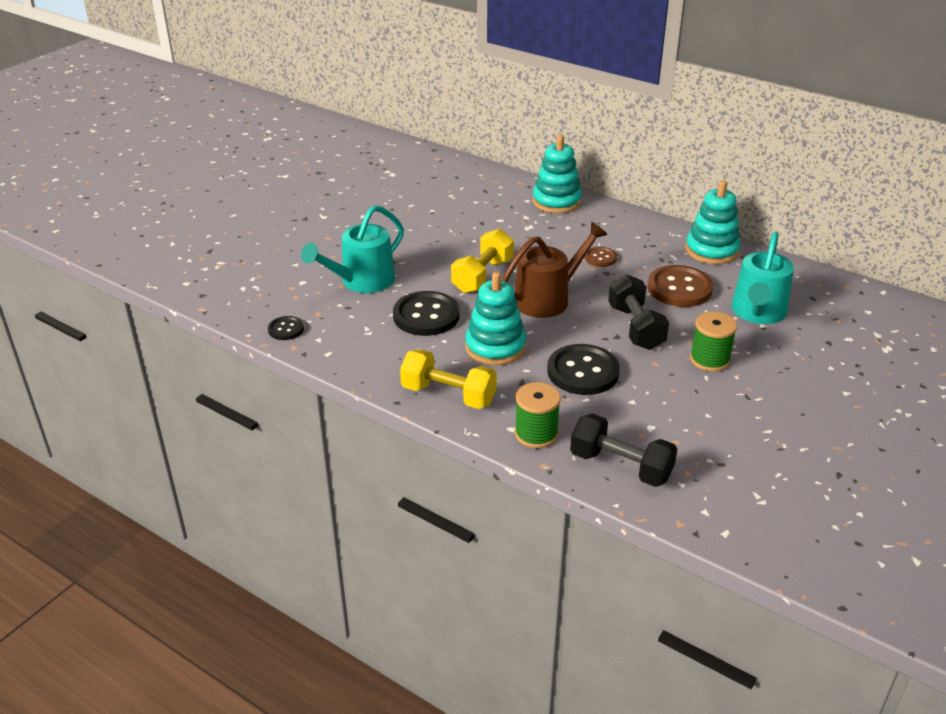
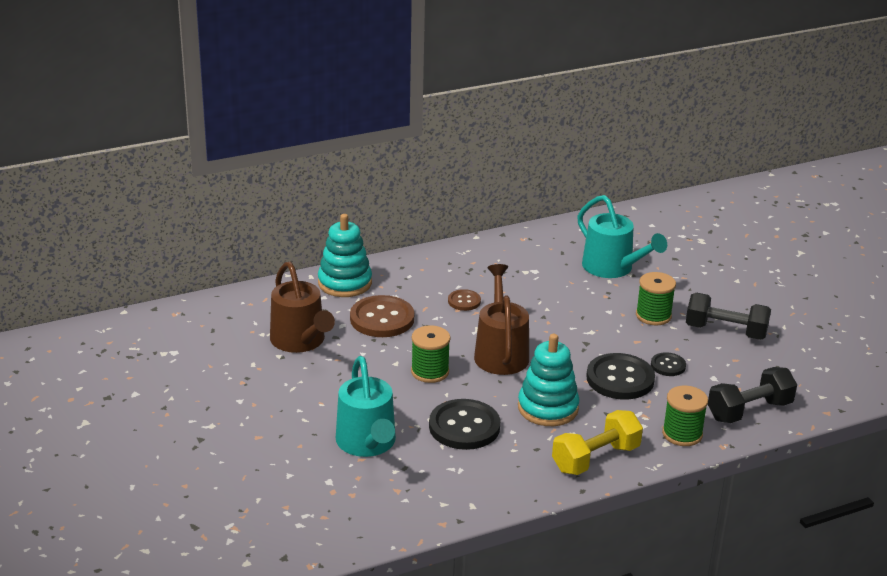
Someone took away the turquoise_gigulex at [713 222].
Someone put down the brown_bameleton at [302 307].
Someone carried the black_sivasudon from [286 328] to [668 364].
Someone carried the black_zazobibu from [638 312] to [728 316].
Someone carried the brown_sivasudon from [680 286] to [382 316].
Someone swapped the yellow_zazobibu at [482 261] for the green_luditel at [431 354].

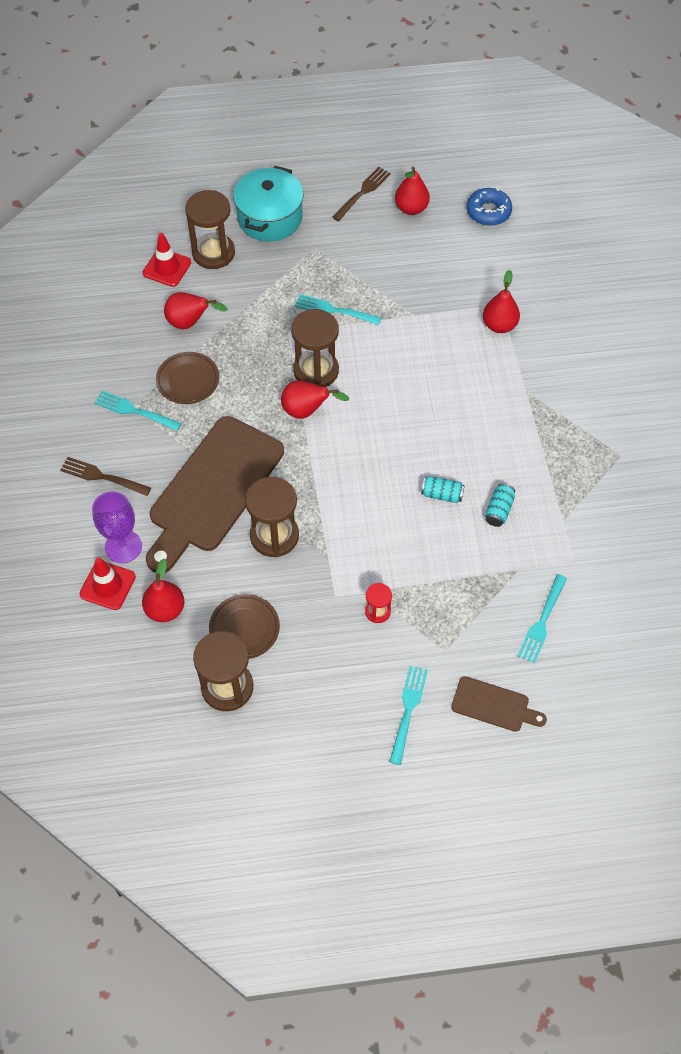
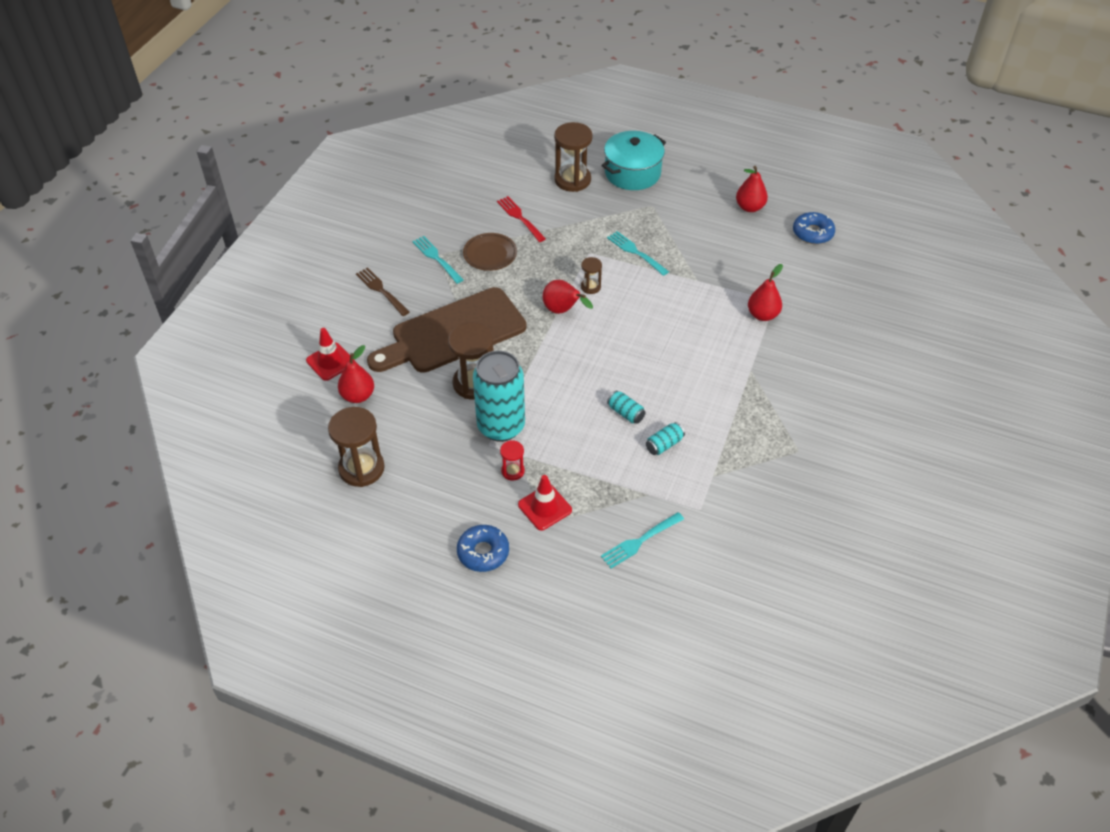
Someone took away the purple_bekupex at [117 527].
Someone took away the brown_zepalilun at [244 626].
Someone took away the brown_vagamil at [361 194].
Someone took away the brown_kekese at [499 704].
Someone put down the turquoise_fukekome at [499 396].
Someone carried the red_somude from [167 260] to [545 503].
Someone swapped the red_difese at [196 310] for the red_vagamil at [521 219].
Someone swapped the turquoise_vagamil at [408 715] for the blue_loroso at [483 548].
Someone scaled the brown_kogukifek at [315 348] by 0.51.

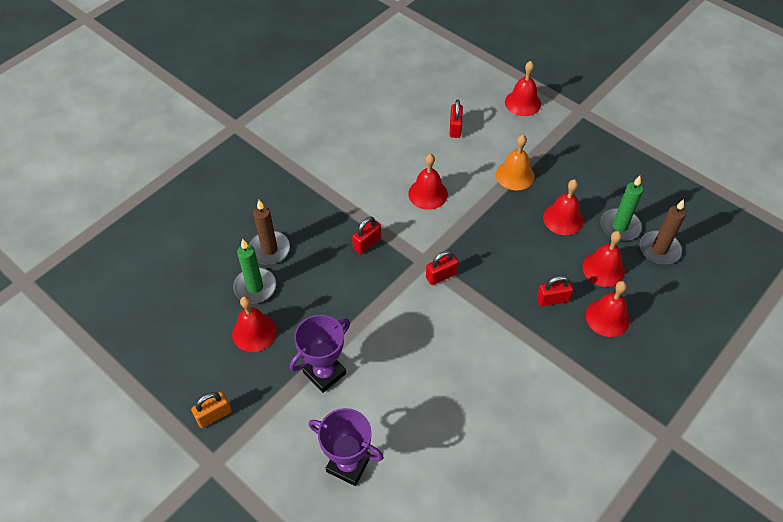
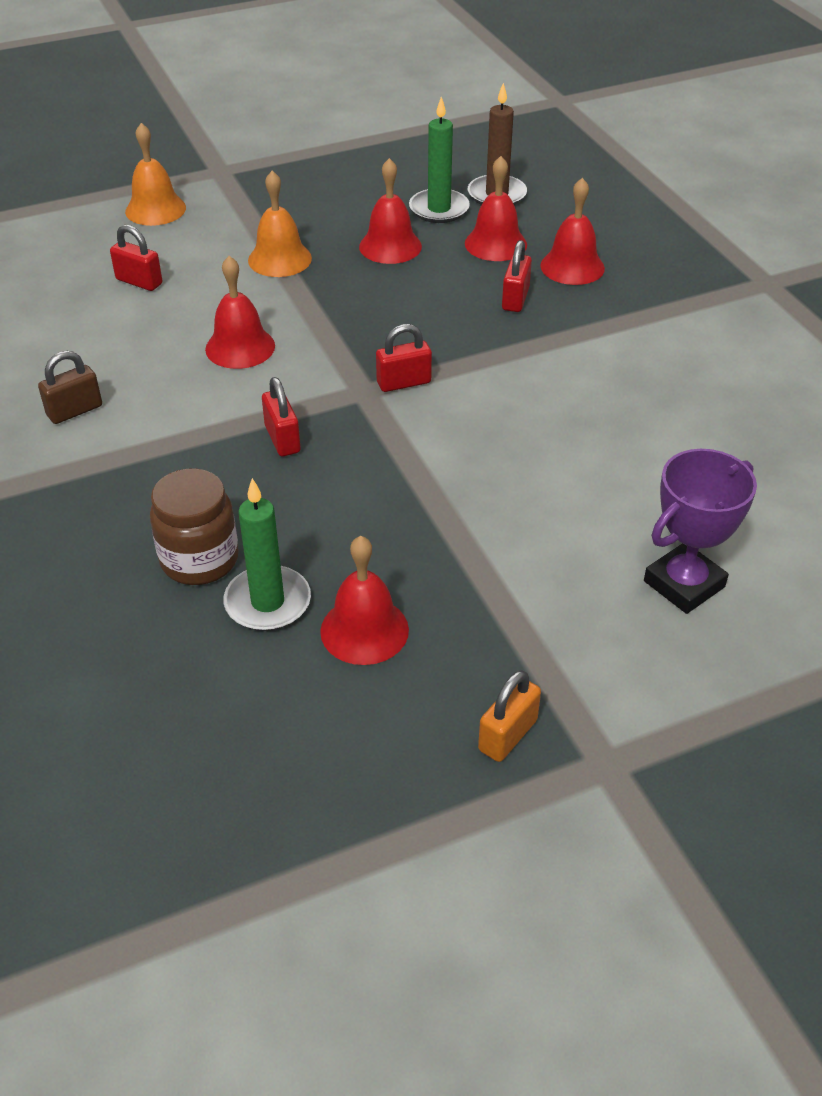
Someone took away the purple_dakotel at [320 354].
Someone put down the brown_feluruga at [70 387].
Someone swapped the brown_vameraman at [269 232] for the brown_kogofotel at [194 526].
Someone repainted the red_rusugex at [523 88], which became the orange_rusugex at [155 174].
Someone rotated the orange_feluruga at [211 410] by 45 degrees clockwise.
Someone rotated the red_feluruga at [442 267] by 75 degrees clockwise.

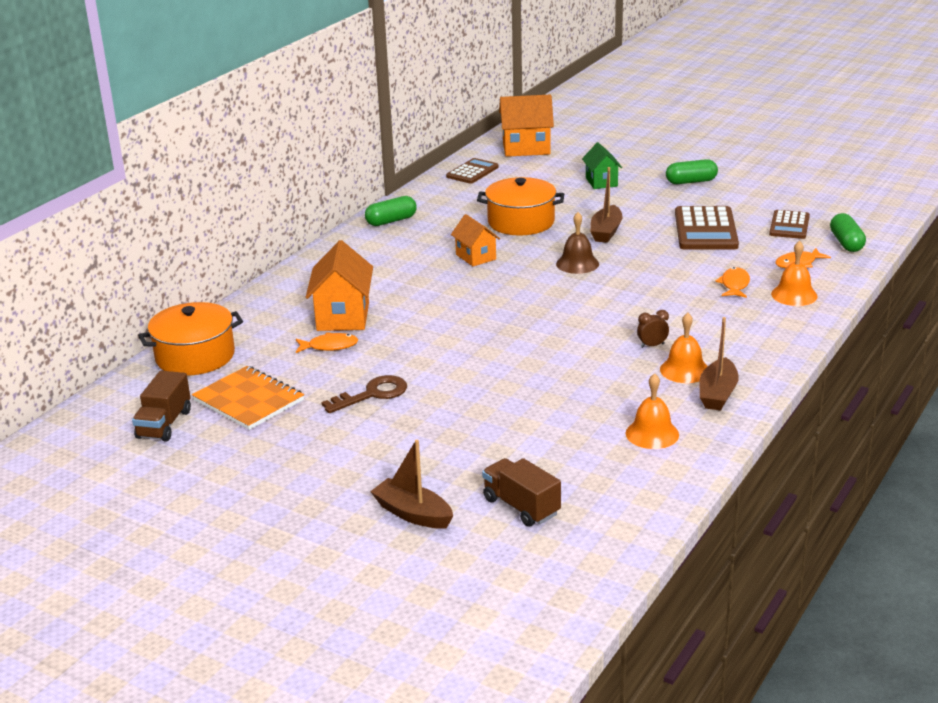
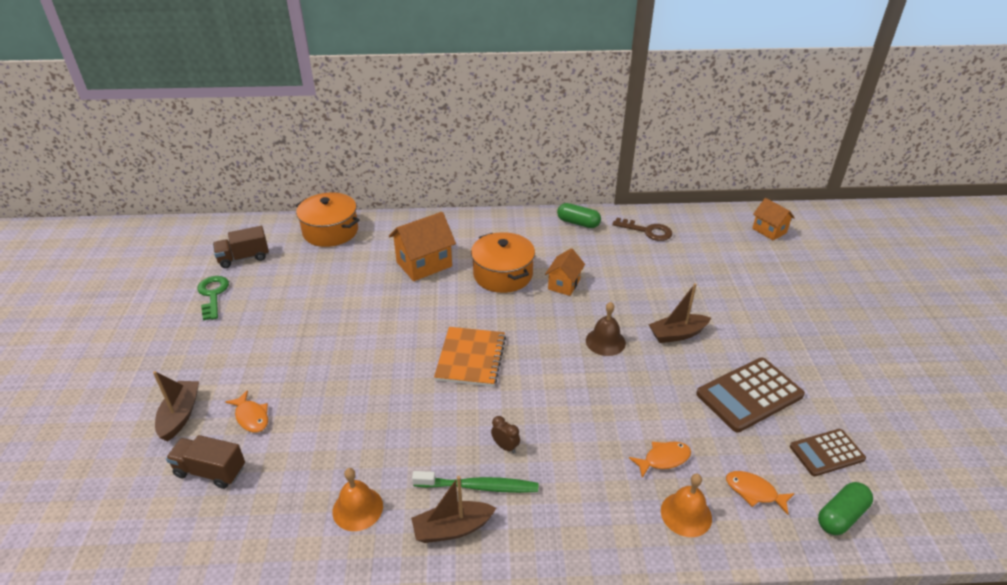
Someone took away the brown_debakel at [472 171].
Someone took away the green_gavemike at [602 165].
Someone took away the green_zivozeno at [692 171].
Someone put down the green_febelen at [213 298].
Someone carried the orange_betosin from [248 398] to [470 357].
Someone carried the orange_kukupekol from [327 342] to [246 411].
Someone carried the brown_febelen from [364 394] to [642 229].
Someone carried the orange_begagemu from [520 206] to [503 262].
Someone swapped the orange_rusugex at [684 348] for the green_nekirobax at [475 482].
Someone rotated the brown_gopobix at [521 492] by 90 degrees counterclockwise.
Someone scaled the orange_gavemike at [526 125] by 0.62.

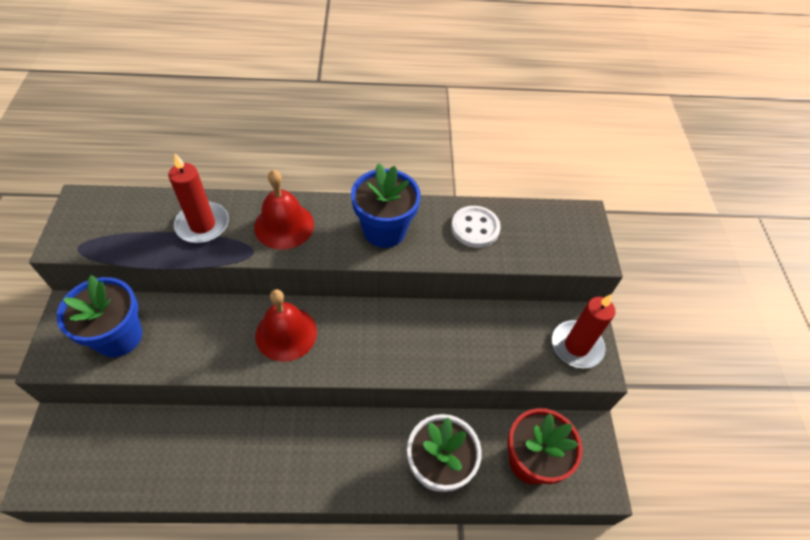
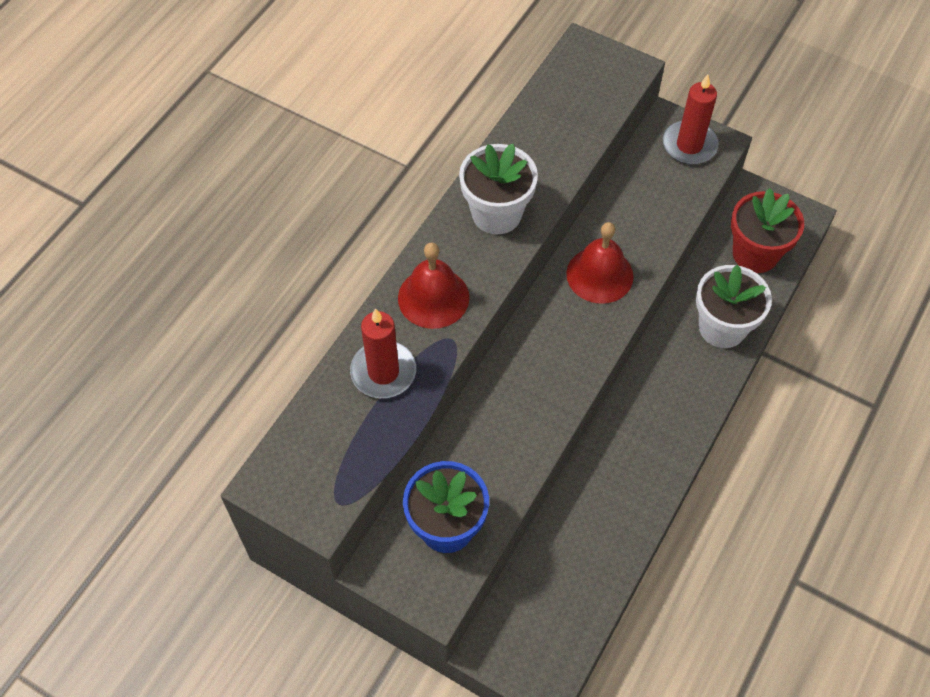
Someone took away the white_sivasudon at [476 227].
Someone carried the red_rusugex from [286 325] to [599 263].
Someone repainted the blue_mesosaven at [386 205], which became the white_mesosaven at [498 189].

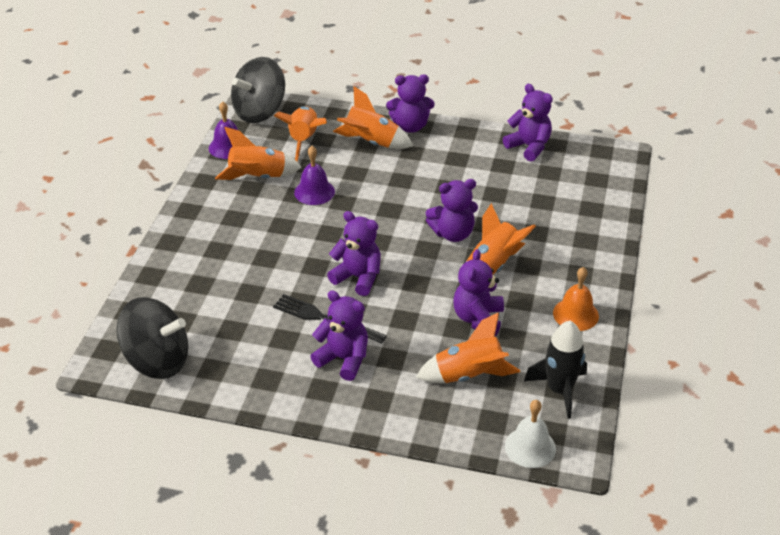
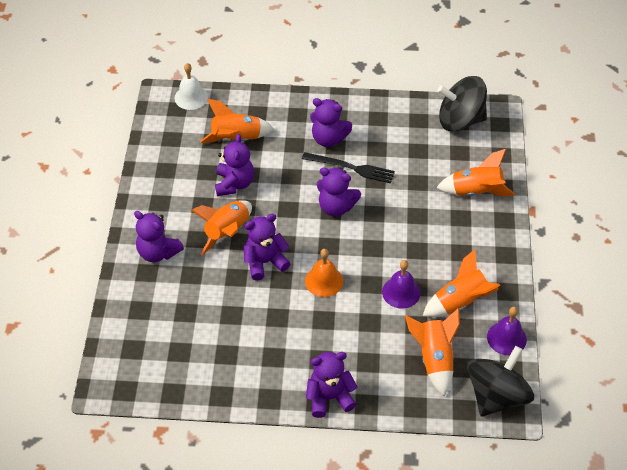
Someone took away the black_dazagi at [555 370].
Someone carried the orange_dazagi from [373 117] to [475 172].
Someone carried the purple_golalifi from [528 122] to [159 236].
Someone carried the orange_rusugex from [576 299] to [324 273].

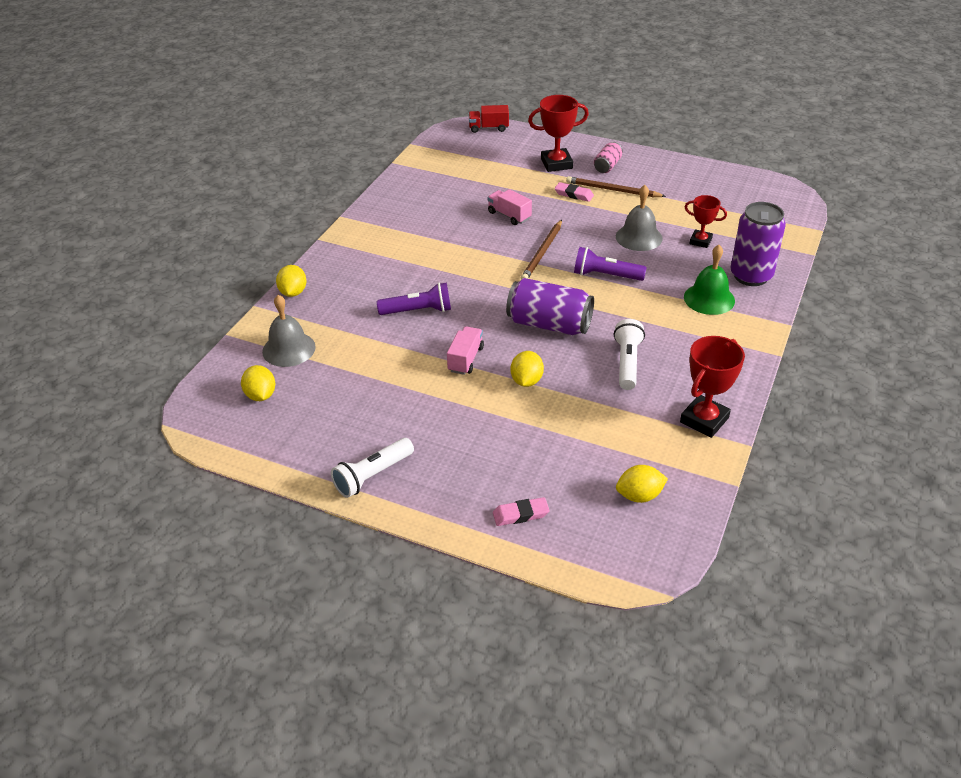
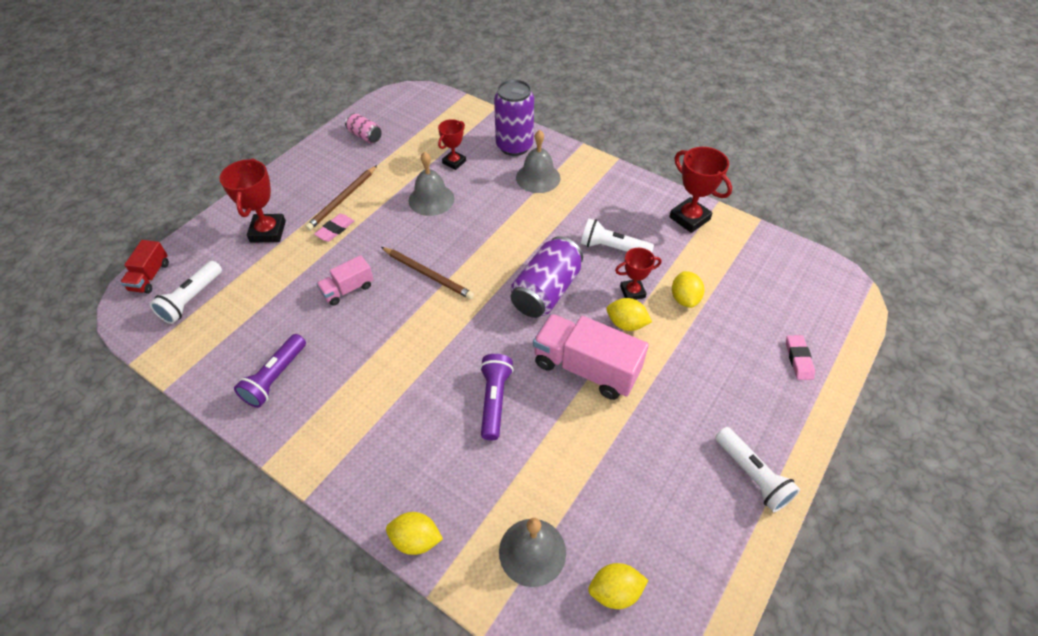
Someone put down the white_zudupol at [186 292].
Someone put down the red_dakotel at [638 274].
Someone carried the purple_zudupol from [610 264] to [270 371].
Someone carried the pink_fukekome from [608 157] to [363 128].
Someone carried the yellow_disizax from [642 484] to [688 289].
Someone repainted the green_rusugex at [709 280], which became the grey_rusugex at [538 161].
Someone scaled the pink_gopobix at [465 350] by 1.84.

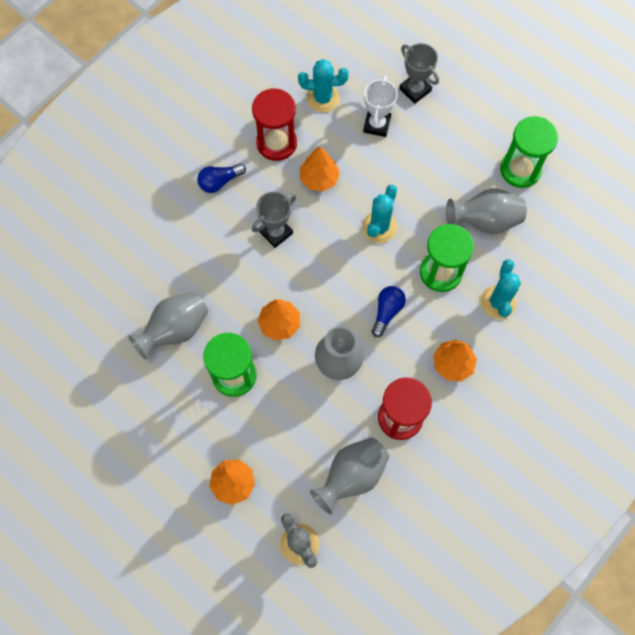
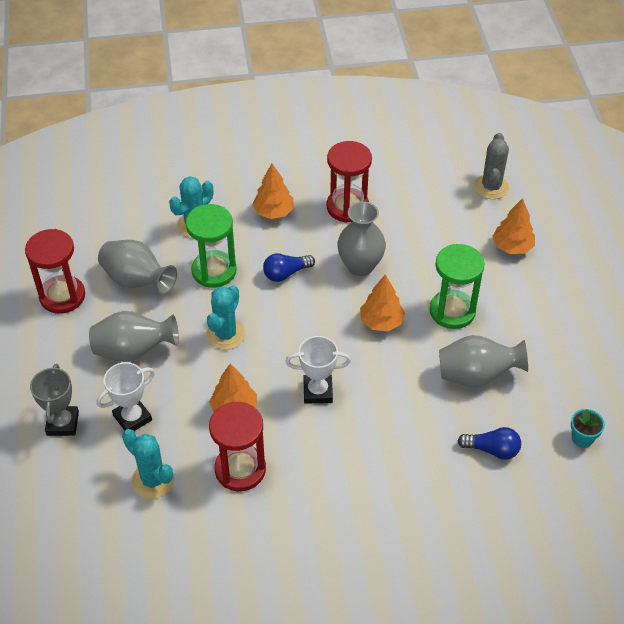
Someone put down the turquoise_mesosaven at [588 428].
Someone carried the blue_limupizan from [221 178] to [489 443].
Someone carried the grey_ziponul from [349 476] to [134 336].
Someone repainted the grey_dakotel at [274 219], which became the white_dakotel at [318 370].
Someone repainted the green_kogukifek at [529 152], which became the red_kogukifek at [55 271].
Someone rotated the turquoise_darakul at [379 213] by 45 degrees counterclockwise.

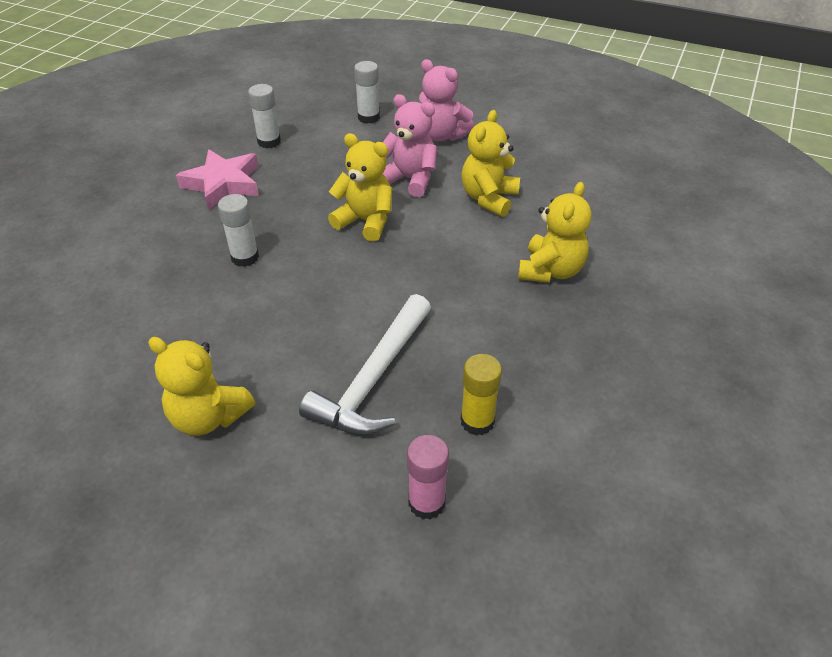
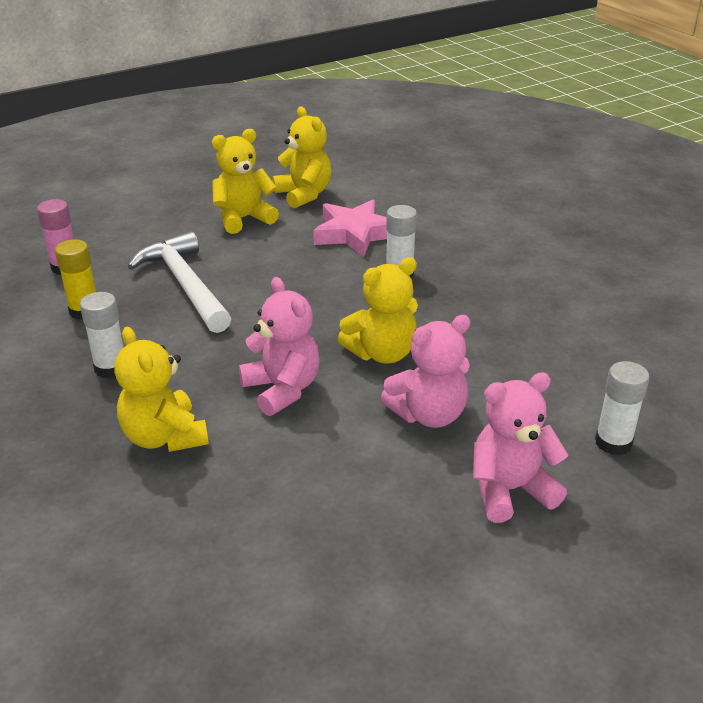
Someone put down the pink_golalifi at [279 346].
Someone carried the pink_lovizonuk from [217 179] to [350 228].
Someone carried the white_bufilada from [264 116] to [102 335].
Someone carried the yellow_golalifi from [491 163] to [301 157].

